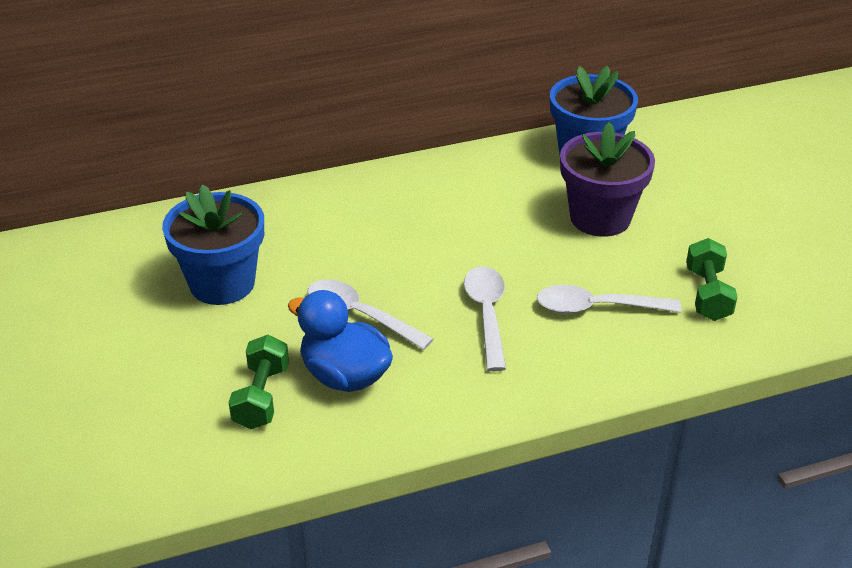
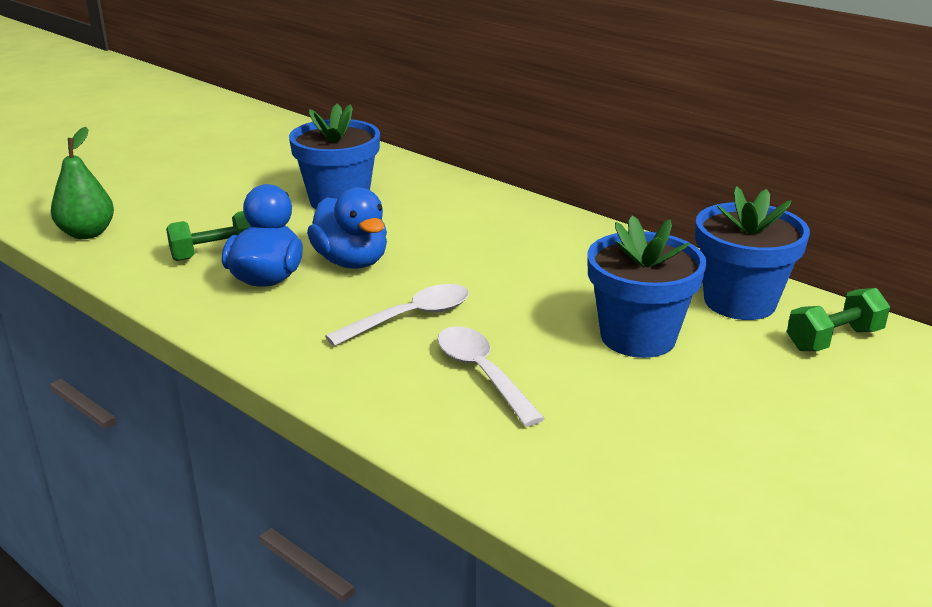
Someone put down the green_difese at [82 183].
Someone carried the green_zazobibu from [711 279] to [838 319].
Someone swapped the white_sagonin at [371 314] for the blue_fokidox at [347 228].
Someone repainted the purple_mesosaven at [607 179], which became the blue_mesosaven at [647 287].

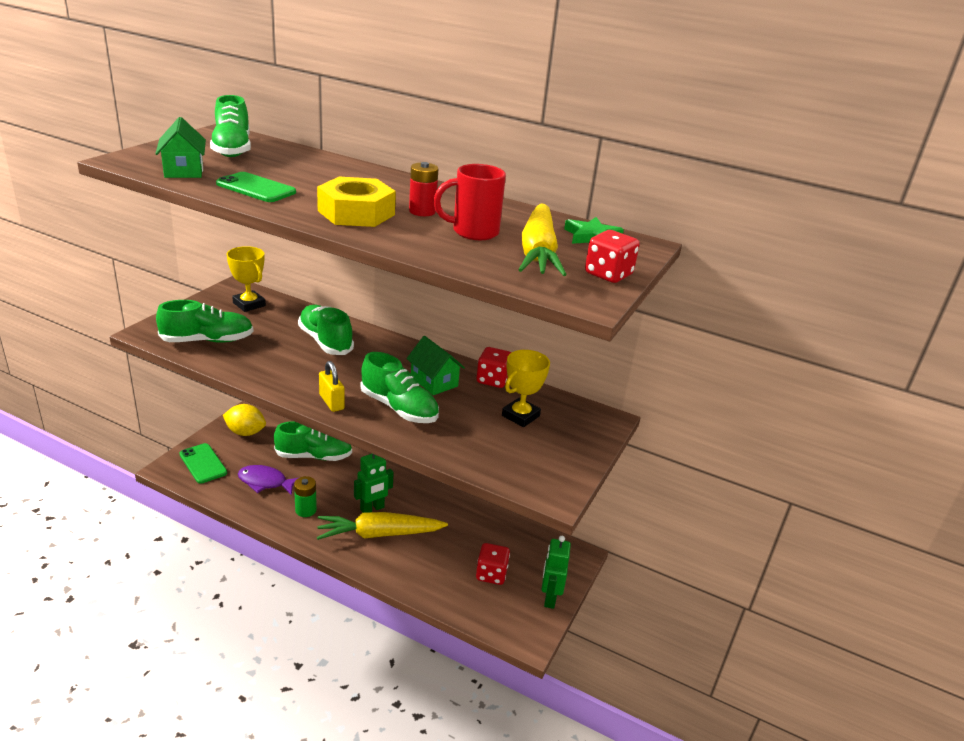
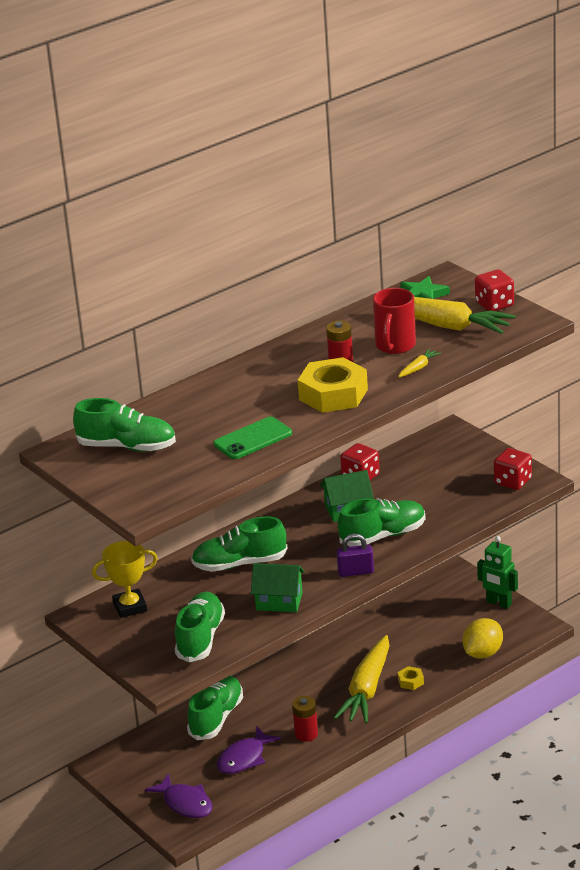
Someone took away the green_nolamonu at [374 483].
Someone took away the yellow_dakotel at [526 388].
Someone put down the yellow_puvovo at [419 363].
Someone put down the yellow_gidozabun at [411 678].
Someone carried the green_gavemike from [180 147] to [277 587].
Someone carried the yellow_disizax from [244 420] to [482 638].
Someone carried the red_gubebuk from [493 564] to [513 469].
Someone swapped the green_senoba at [203 463] for the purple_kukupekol at [179 795].
Someone repainted the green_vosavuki at [305 496], which became the red_vosavuki at [305 719].
Someone repainted the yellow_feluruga at [332 386], which became the purple_feluruga at [355 555].

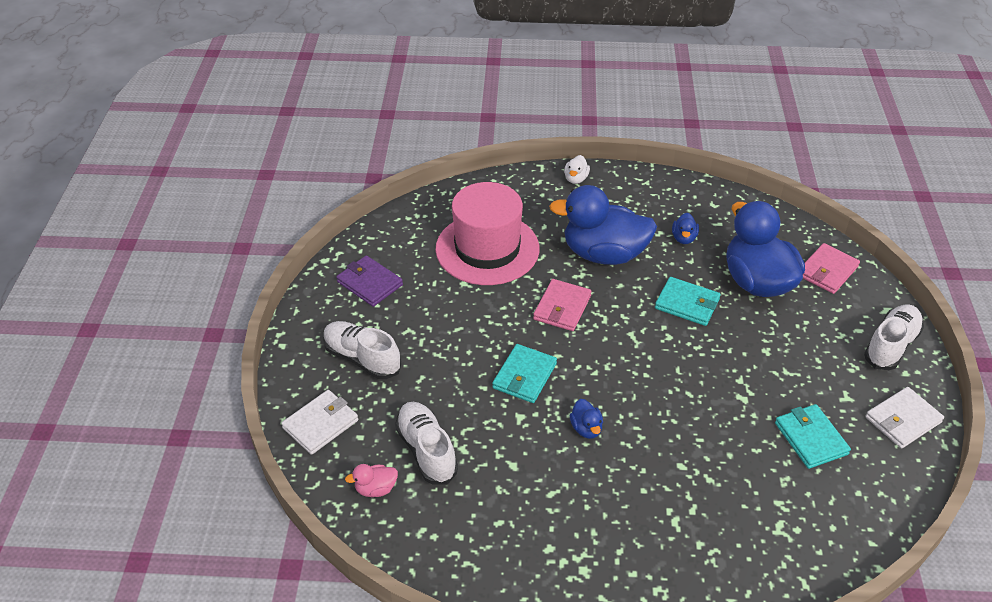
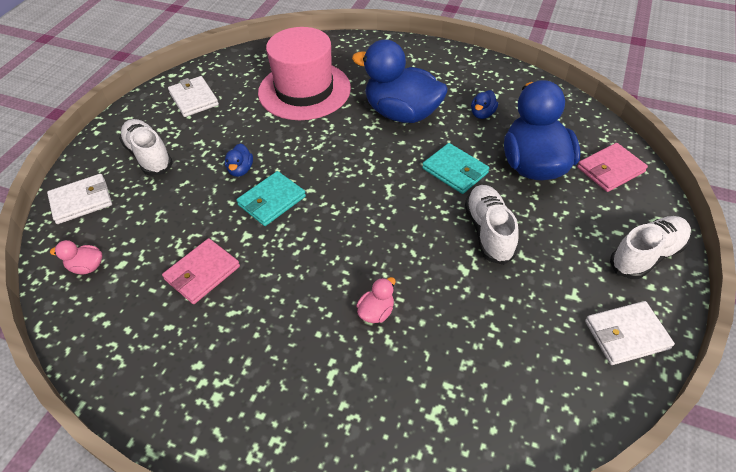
Someone took away the white_fokidox at [577 169].
Someone took away the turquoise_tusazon at [813 436].
Someone put down the pink_fokidox at [376 300].
Someone carried the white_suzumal from [426 443] to [492 225].
Someone carried the pink_tusazon from [562 305] to [201 271].
Someone carried the blue_fokidox from [586 419] to [239 160].
Someone repainted the purple_tusazon at [369 281], which became the white_tusazon at [193 96].

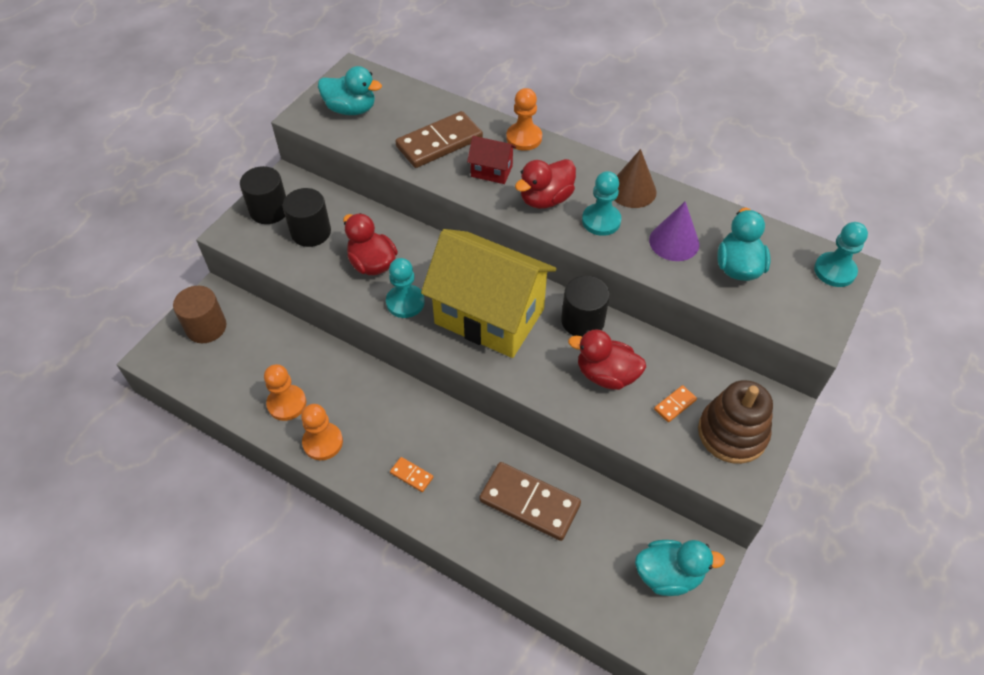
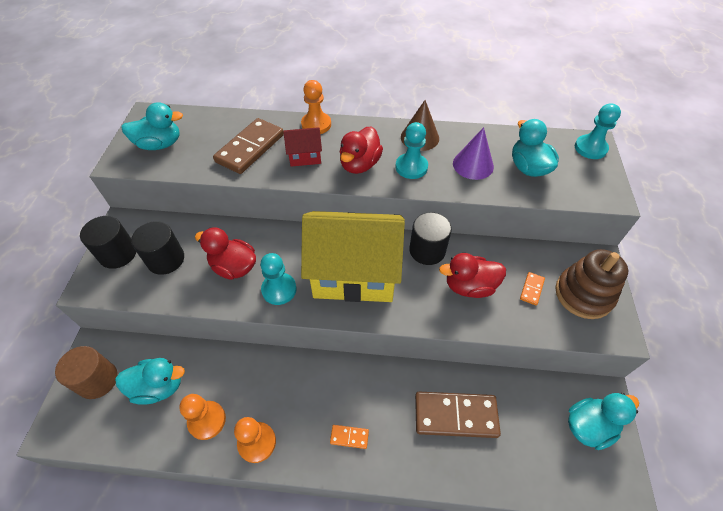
Someone put down the turquoise_fokidox at [150 381].

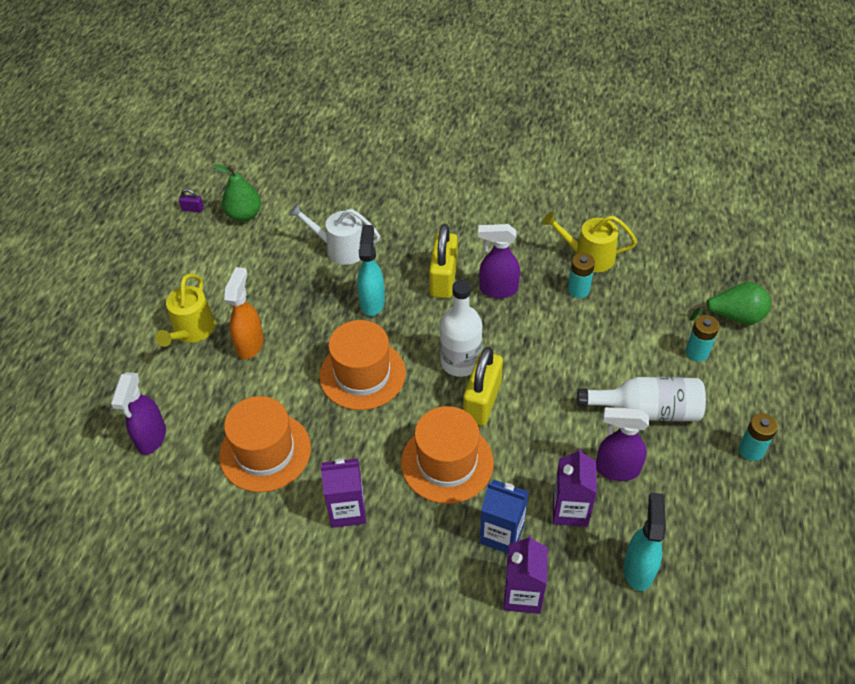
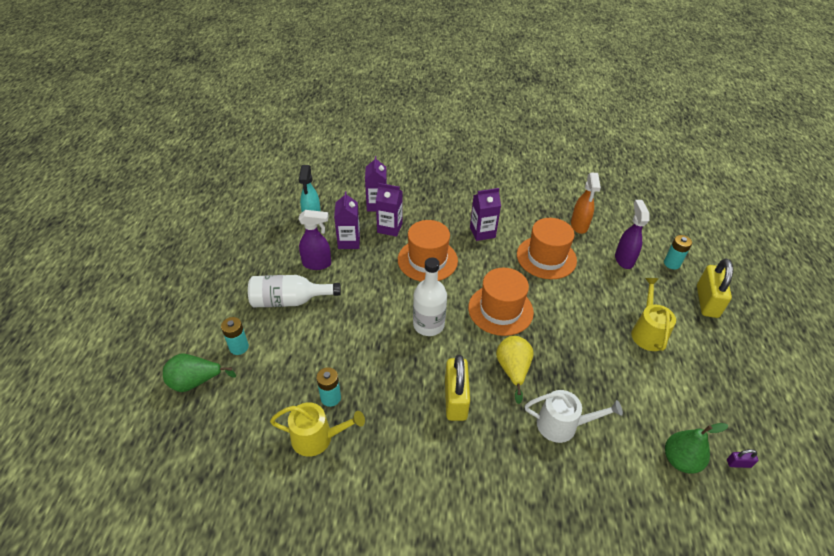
Someone took away the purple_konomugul at [499 261].
Someone carried the orange_konomugul from [244 313] to [586 203].
Someone carried the yellow_feluruga from [483 386] to [715 288].
Someone carried the turquoise_vosavuki from [758 437] to [678 252].
Someone swapped the turquoise_konomugul at [371 270] for the yellow_difese at [515 370].
Someone repainted the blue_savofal at [504 517], which became the purple_savofal at [389 210].

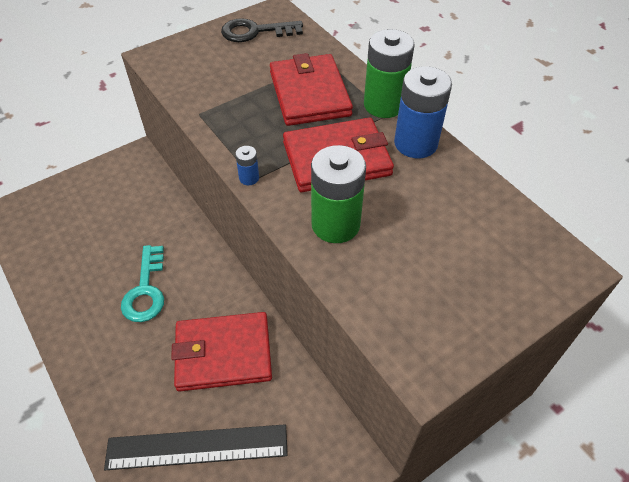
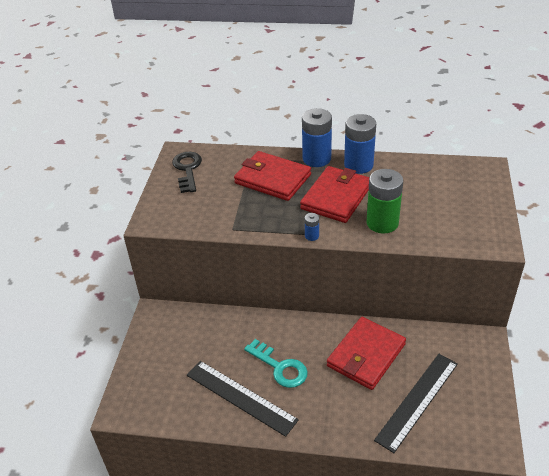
Someone put down the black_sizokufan at [243 399].
Someone repainted the green_vosavuki at [389 73], which became the blue_vosavuki at [317 137].
Someone rotated the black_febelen at [262 30] by 135 degrees clockwise.

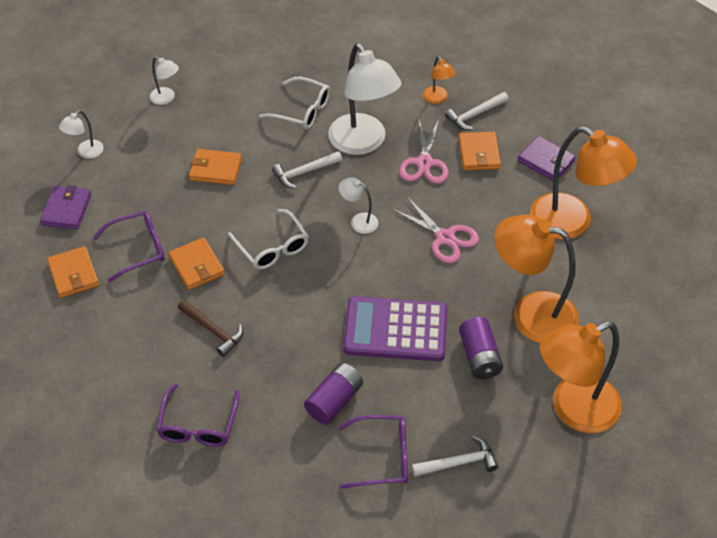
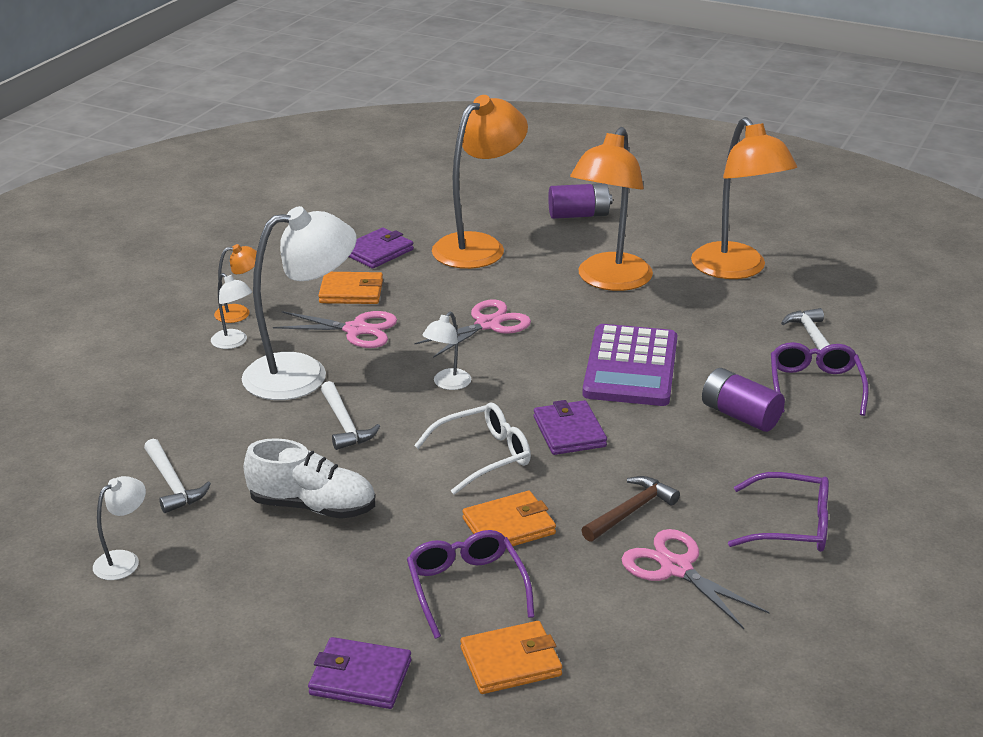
Someone took away the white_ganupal at [294 103].
Someone put down the purple_tusazon at [570 427].
Someone put down the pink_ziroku at [696 579].
Someone carried the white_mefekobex from [81 134] to [231 311].
Someone carried the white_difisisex from [476 111] to [177 476].
Someone carried the purple_vosavuki from [481 348] to [580 201].
Someone swapped the orange_tusazon at [215 167] for the white_suzumal at [309 478].

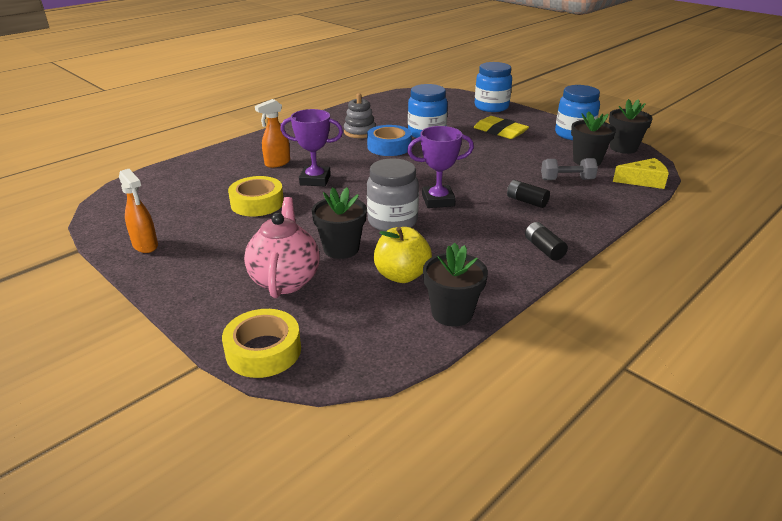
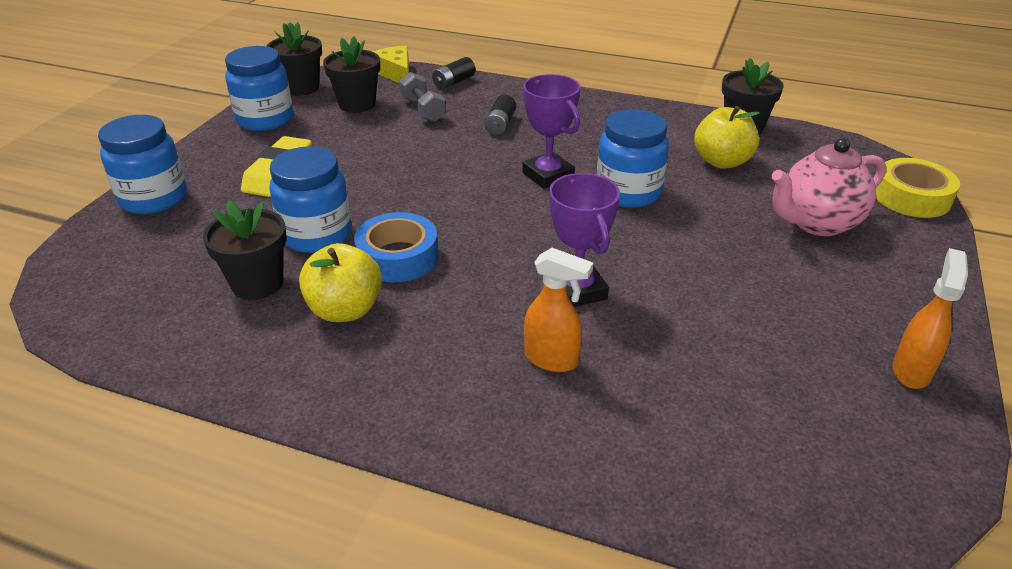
Someone took away the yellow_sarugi at [256 196].
Someone carried the black_mesosaven from [339 223] to [245 250].
Someone carried the black_vosavuki from [546 241] to [454 73].
Someone swapped the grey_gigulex at [360 115] for the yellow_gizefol at [340 282].
Someone repainted the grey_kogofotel at [393 194], which became the blue_kogofotel at [633 158].

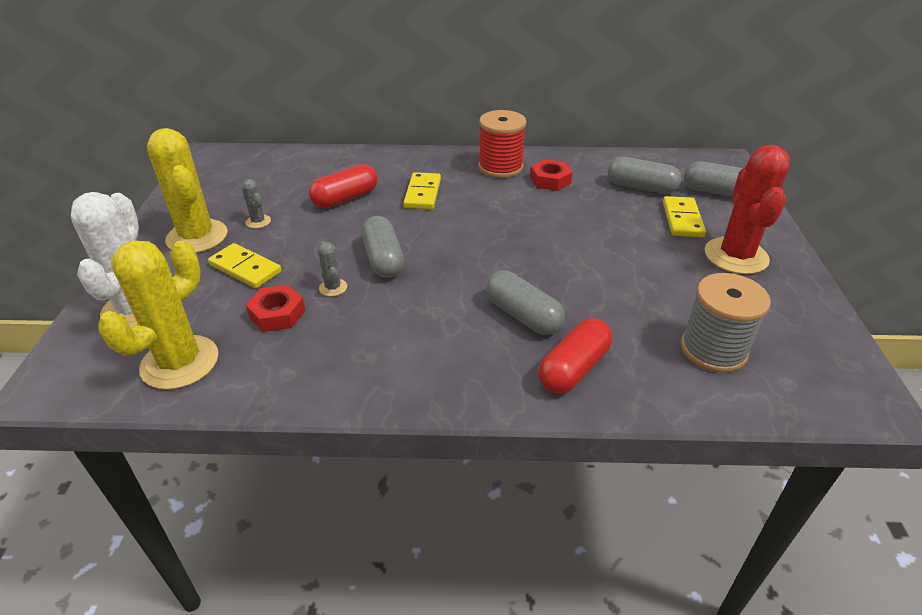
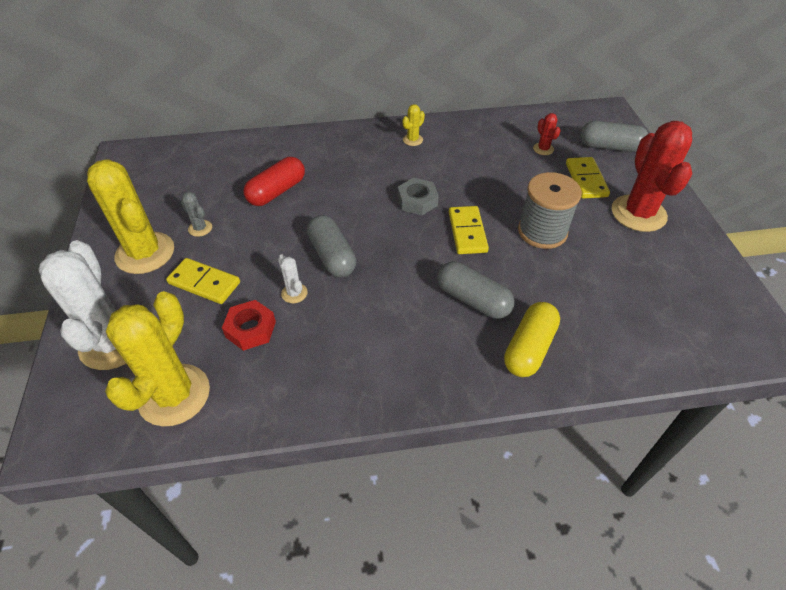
Someone took away the red_gidozabun at [551 175].
Someone put down the grey_gidozabun at [418 196].
Someone carried the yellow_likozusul from [422 190] to [469 230].
Someone carried the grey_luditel from [725 323] to [550 210].
Someone swapped the red_luditel at [502 144] for the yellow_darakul at [413 125].
Someone swapped the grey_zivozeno at [645 175] for the red_darakul at [547 134].
Someone repainted the grey_darakul at [332 269], which became the white_darakul at [293 279].
Someone repainted the red_zivozeno at [575 356], which became the yellow_zivozeno at [532 339].

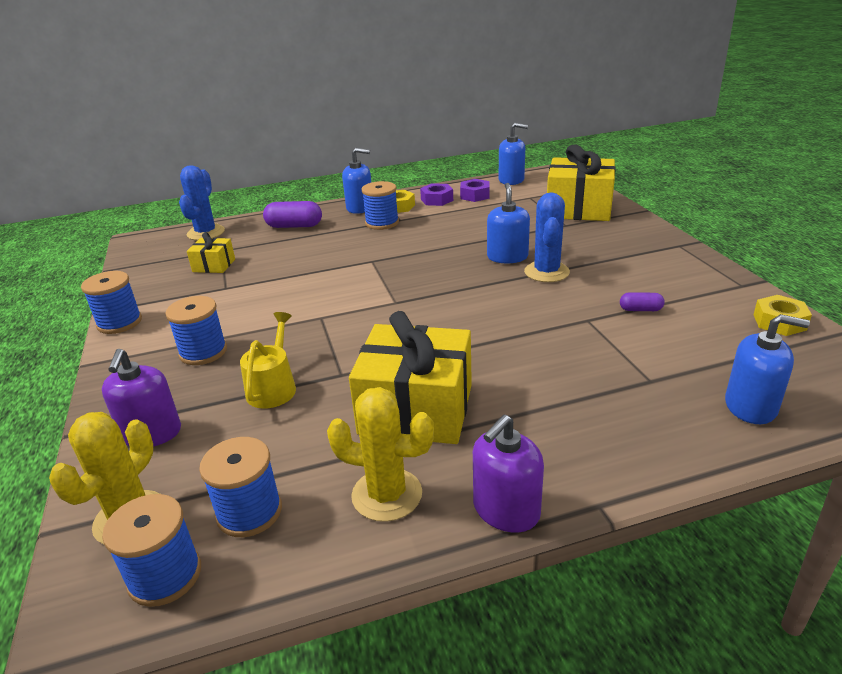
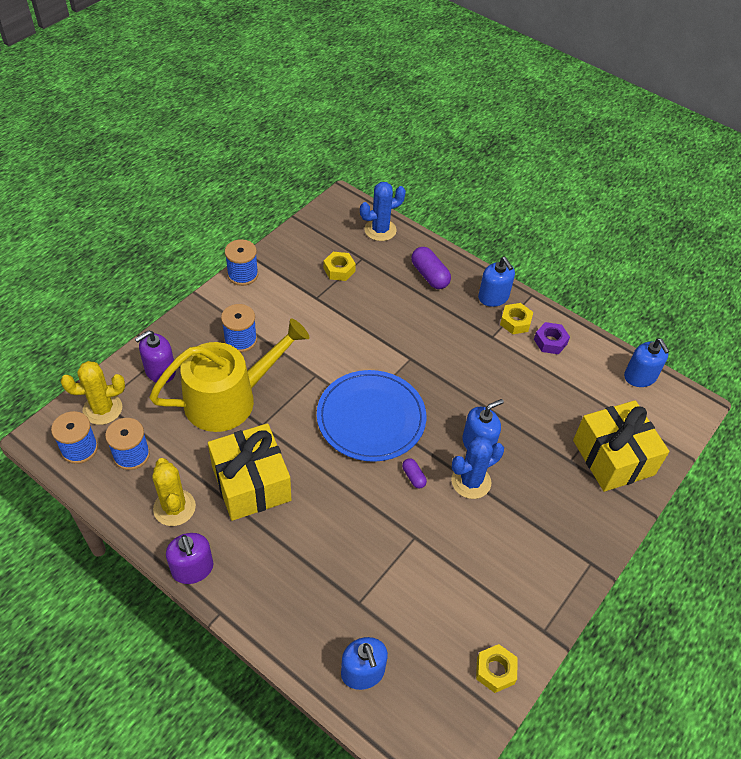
Someone took away the blue_luditel at [380 205].
Someone took away the purple_gidozabun at [475 190].
Someone put down the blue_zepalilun at [371 416].
Someone carried the purple_zivozeno from [642 301] to [414 473].
Someone swapped the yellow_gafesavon at [211 252] for the yellow_gidozabun at [340 266].
Someone rotated the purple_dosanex at [508 474] by 120 degrees counterclockwise.
Someone scaled the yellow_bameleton at [268 360] by 2.08.

